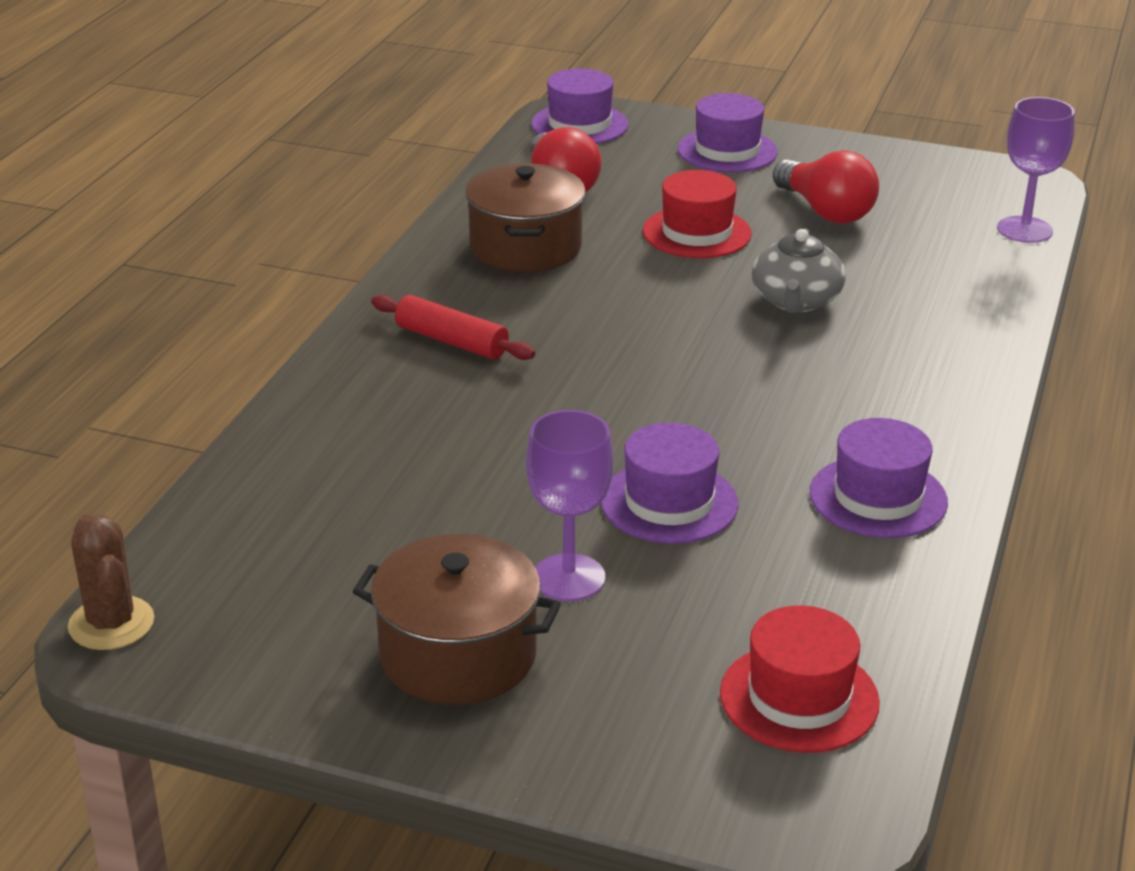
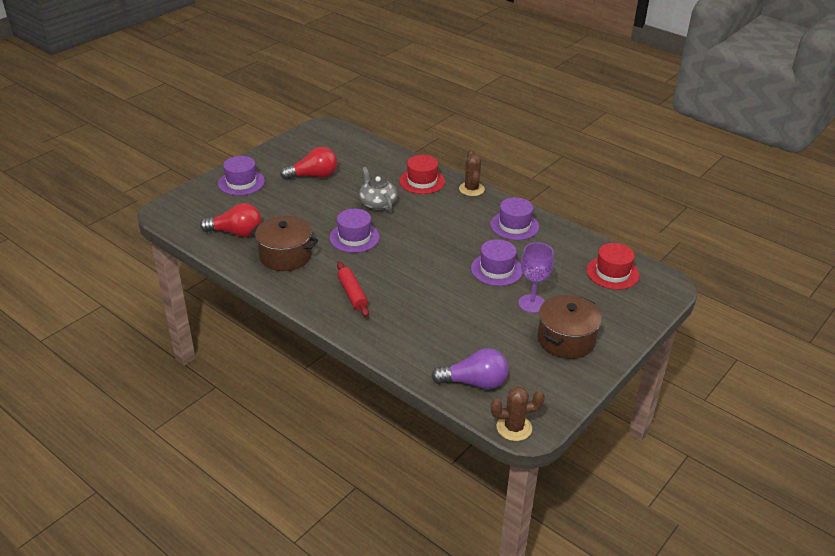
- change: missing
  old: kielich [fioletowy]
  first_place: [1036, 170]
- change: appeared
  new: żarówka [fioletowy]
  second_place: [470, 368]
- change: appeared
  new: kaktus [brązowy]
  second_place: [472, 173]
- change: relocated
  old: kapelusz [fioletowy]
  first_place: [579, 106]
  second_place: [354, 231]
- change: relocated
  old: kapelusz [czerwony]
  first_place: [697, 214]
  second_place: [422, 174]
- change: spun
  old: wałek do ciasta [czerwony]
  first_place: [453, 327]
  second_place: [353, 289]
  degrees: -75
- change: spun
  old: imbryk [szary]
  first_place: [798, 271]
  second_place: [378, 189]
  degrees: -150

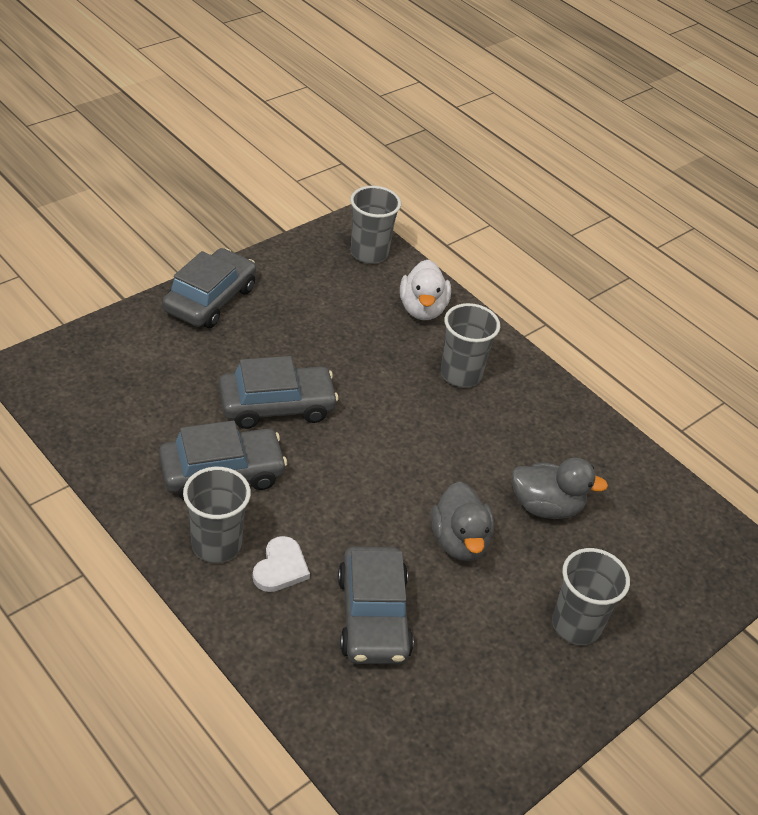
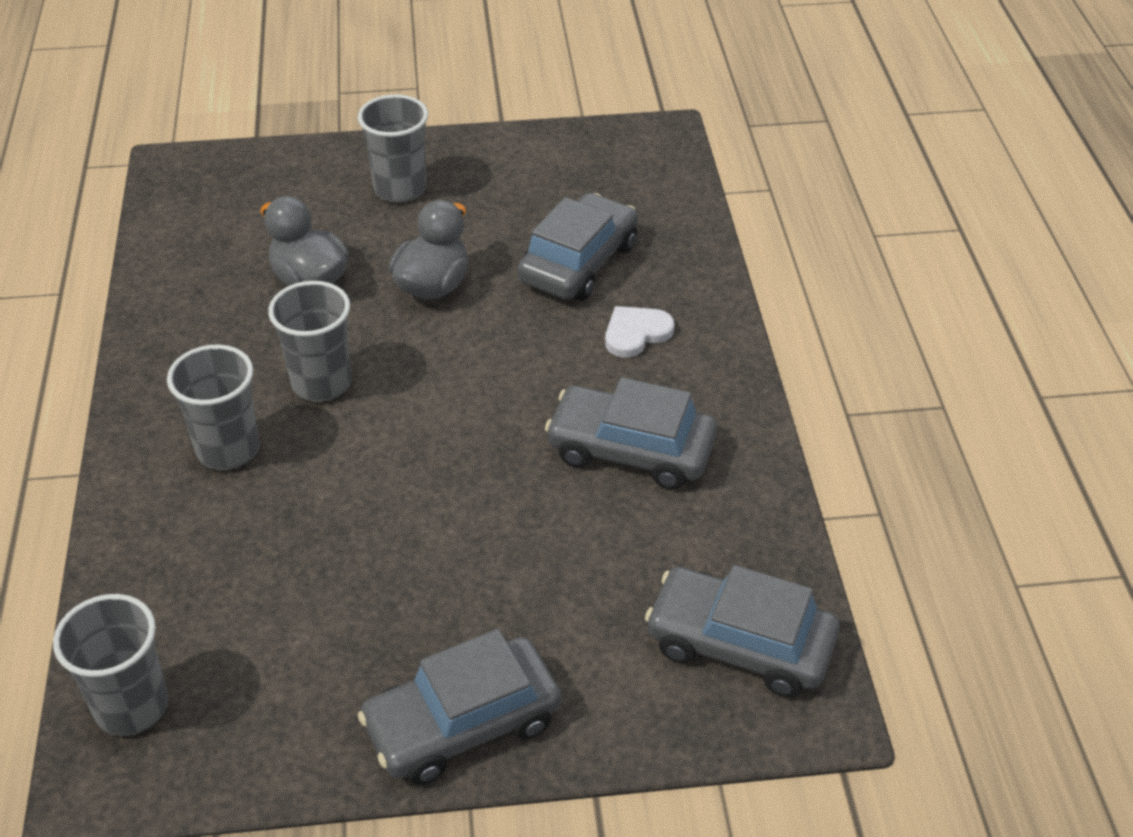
- change: missing
  old: kaczka [biały]
  first_place: [425, 289]
- change: relocated
  old: szklanka [szary]
  first_place: [217, 515]
  second_place: [310, 341]
- change: relocated
  old: samochód [szary]
  first_place: [279, 392]
  second_place: [742, 631]

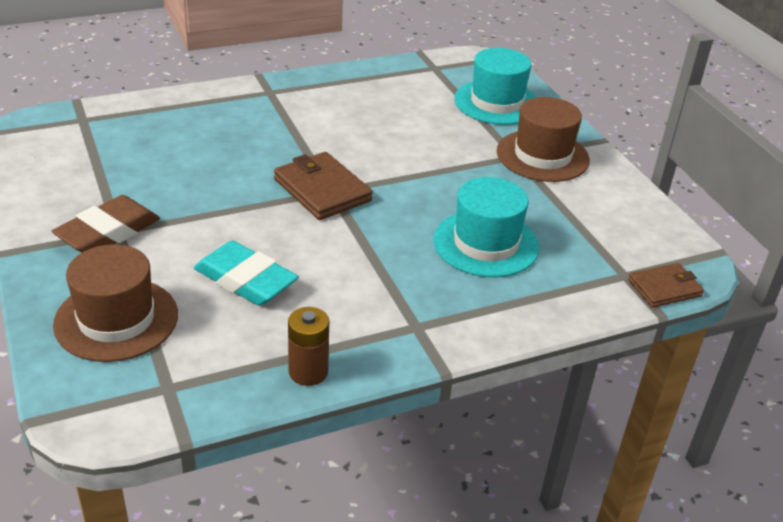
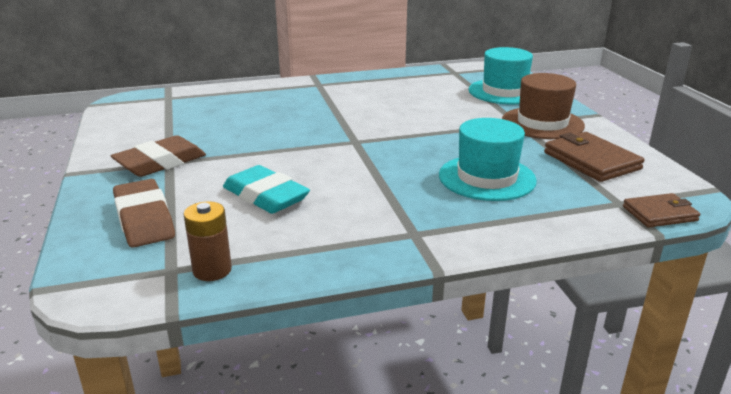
- change: relocated
  old: portfel [brązowy]
  first_place: [323, 186]
  second_place: [594, 157]
- change: relocated
  old: bateria [brązowy]
  first_place: [308, 346]
  second_place: [208, 241]
- change: exchanged
  old: kapelusz [brązowy]
  new: gumka do mazania [brązowy]
  first_place: [115, 303]
  second_place: [144, 213]

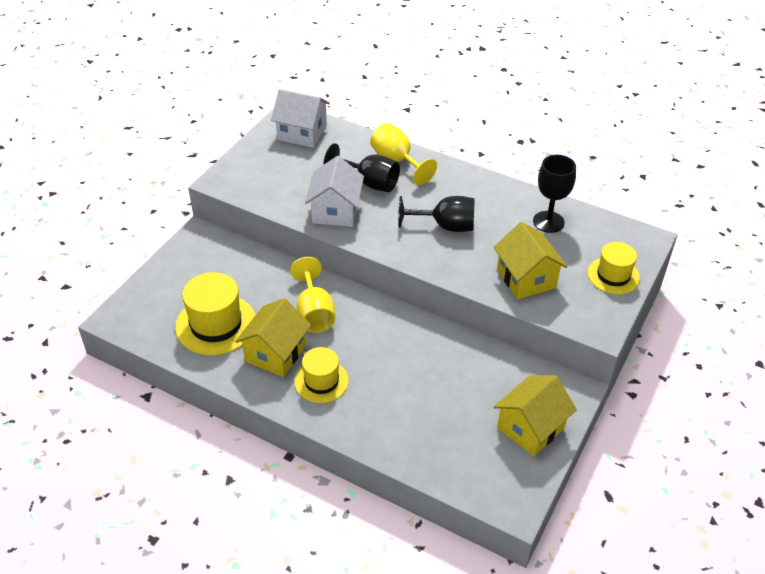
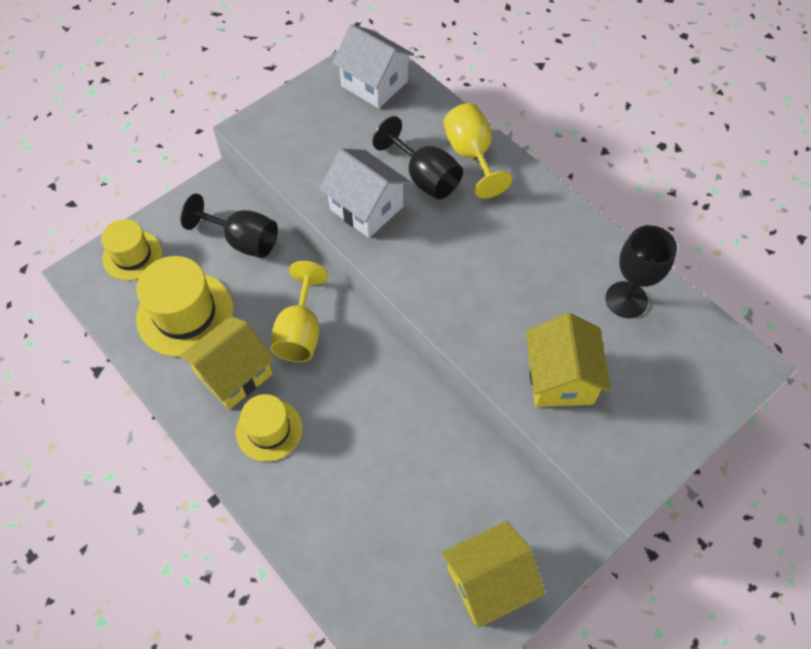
- change: relocated
  old: kielich [czarny]
  first_place: [436, 214]
  second_place: [229, 225]
- change: relocated
  old: kapelusz [żółty]
  first_place: [614, 268]
  second_place: [131, 250]
- change: spun
  old: domek [biały]
  first_place: [334, 191]
  second_place: [365, 193]
  degrees: -75

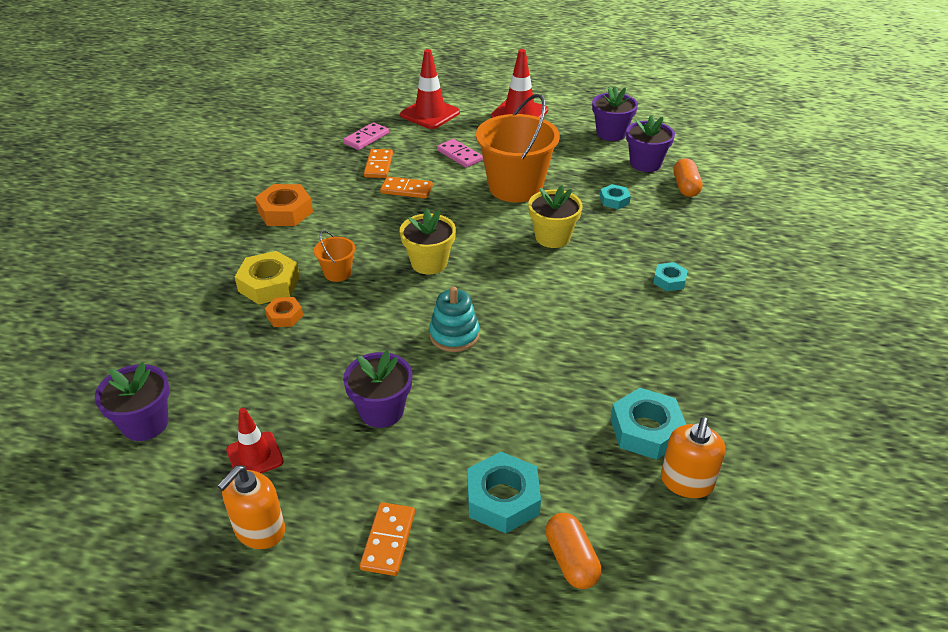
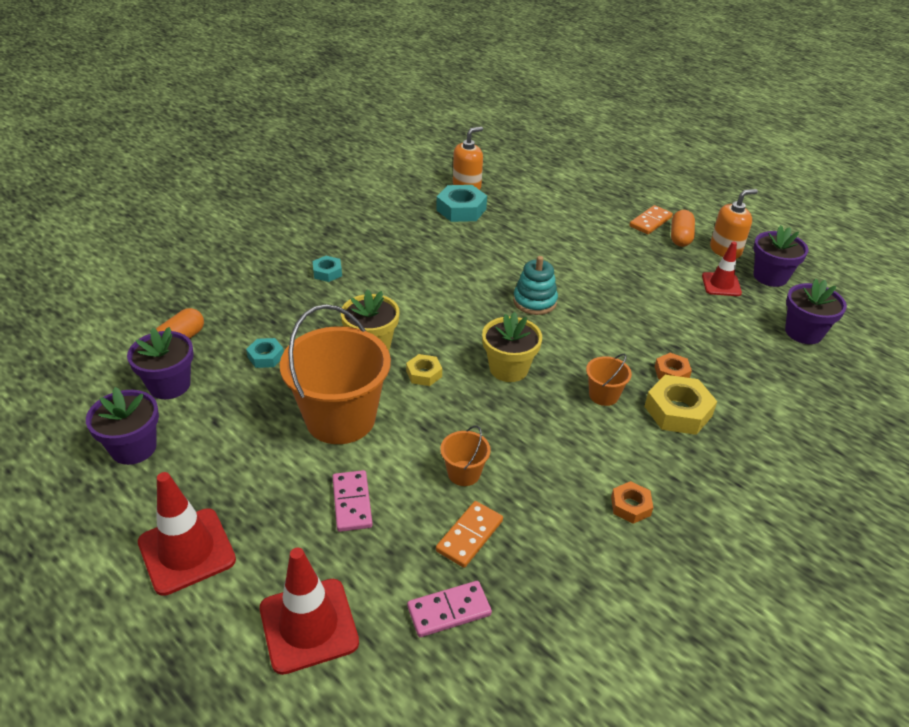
- change: missing
  old: nakrętka [turkusowy]
  first_place: [504, 492]
- change: appeared
  new: nakrętka [żółty]
  second_place: [424, 370]
- change: relocated
  old: doniczka [fioletowy]
  first_place: [377, 389]
  second_place: [781, 256]
- change: relocated
  old: kapsułka [pomarańczowy]
  first_place: [573, 551]
  second_place: [683, 228]
- change: exchanged
  old: kostka domina [pomarańczowy]
  new: wiadro [pomarańczowy]
  first_place: [406, 187]
  second_place: [465, 455]
- change: size
  old: nakrętka [pomarańczowy]
  first_place: [284, 205]
  second_place: [632, 502]
  factor: 0.57

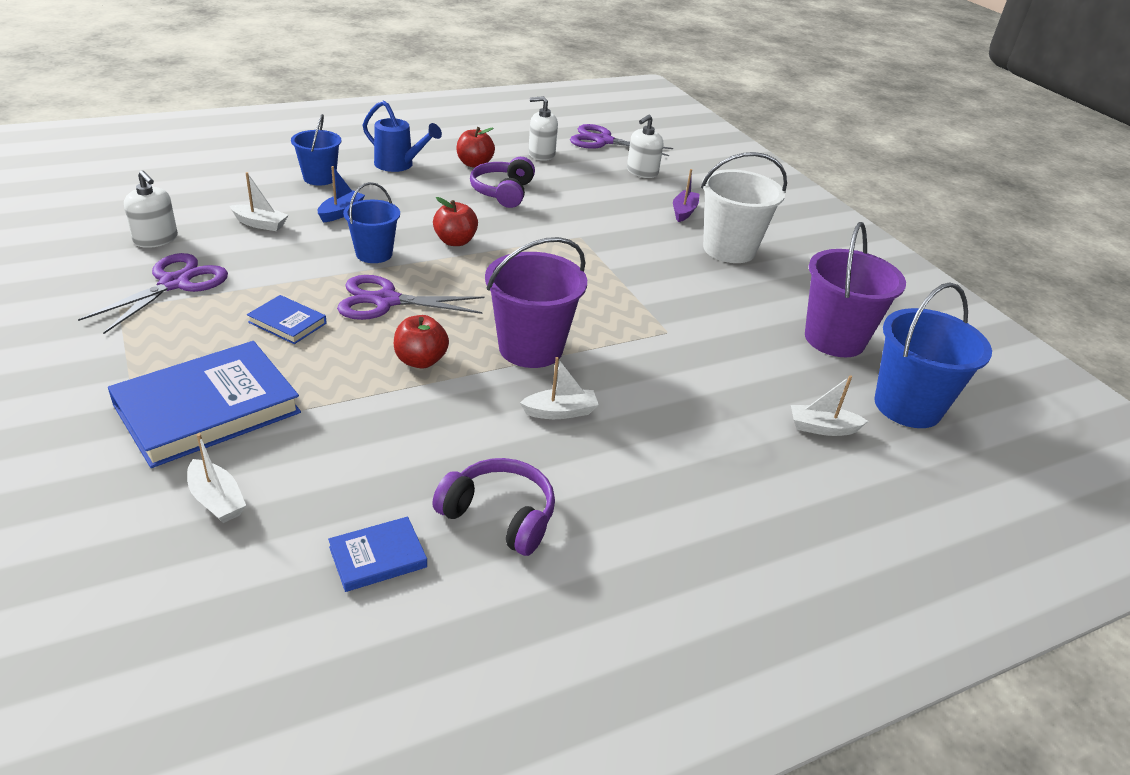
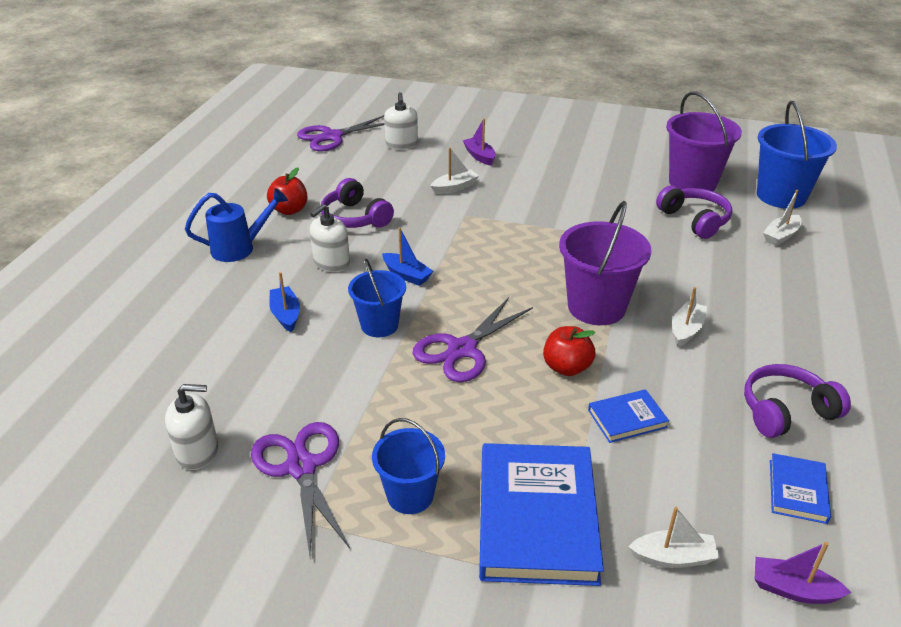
- change: missing
  old: wiadro [biały]
  first_place: [744, 207]
- change: appeared
  new: słuchawki [fioletowy]
  second_place: [694, 212]
- change: appeared
  new: łódka [fioletowy]
  second_place: [803, 573]
- change: relocated
  old: łódka [biały]
  first_place: [259, 201]
  second_place: [455, 170]
- change: relocated
  old: książka [niebieski]
  first_place: [287, 319]
  second_place: [628, 416]
- change: relocated
  old: wiadro [niebieski]
  first_place: [316, 149]
  second_place: [408, 466]
- change: relocated
  old: dozownik mydła [biały]
  first_place: [543, 128]
  second_place: [330, 238]
- change: exchanged
  old: jabłko [czerwony]
  new: łódka [niebieski]
  first_place: [455, 221]
  second_place: [407, 256]

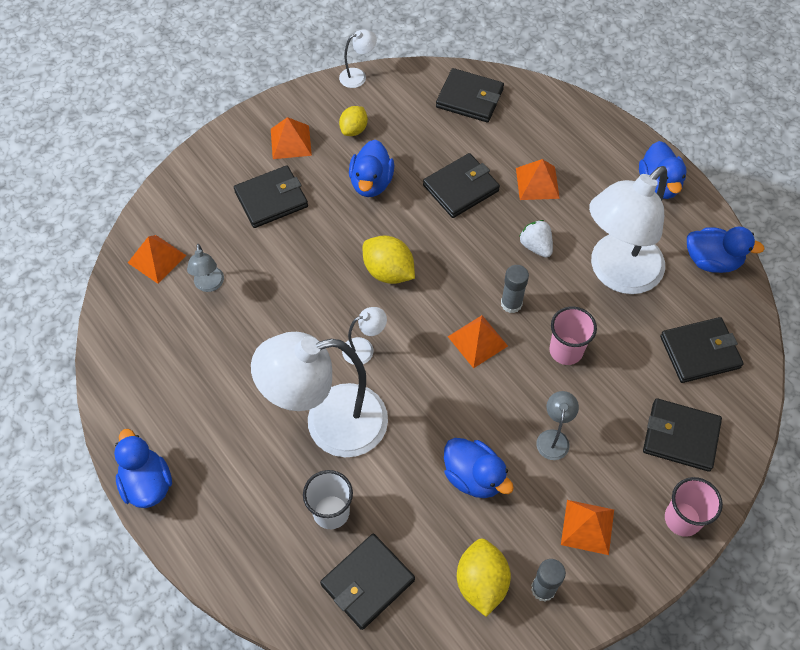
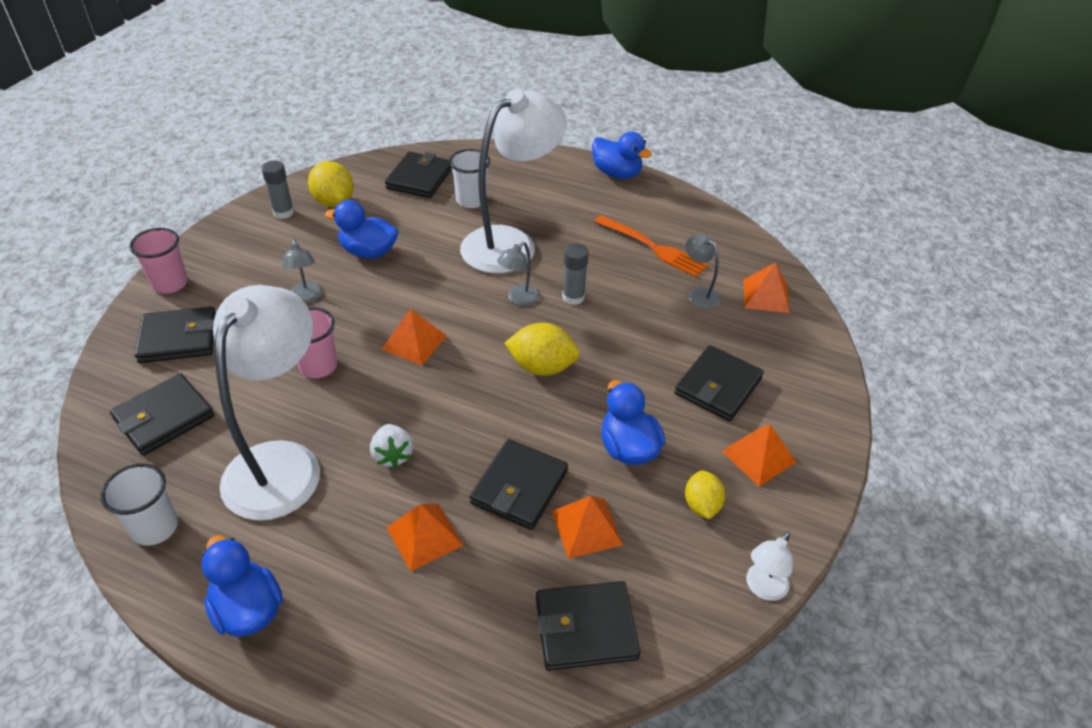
- change: appeared
  new: widelec [pomarańczowy]
  second_place: [651, 246]
- change: relocated
  old: klej w sztyfcie [szary]
  first_place: [515, 289]
  second_place: [575, 274]
- change: relocated
  old: piramida [pomarańczowy]
  first_place: [587, 527]
  second_place: [587, 527]
- change: exchanged
  old: kaczka [niebieski]
  new: szklanka [biały]
  first_place: [726, 250]
  second_place: [139, 504]
- change: colour
  old: lampka [biały]
  new: lampka [szary]
  first_place: [364, 336]
  second_place: [518, 274]
- change: spun
  old: truskawka [biały]
  first_place: [536, 239]
  second_place: [391, 446]
  degrees: 45

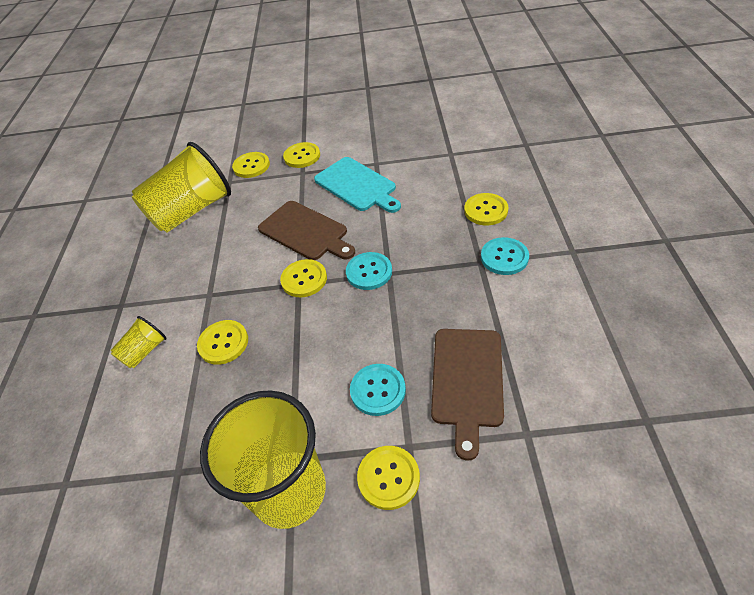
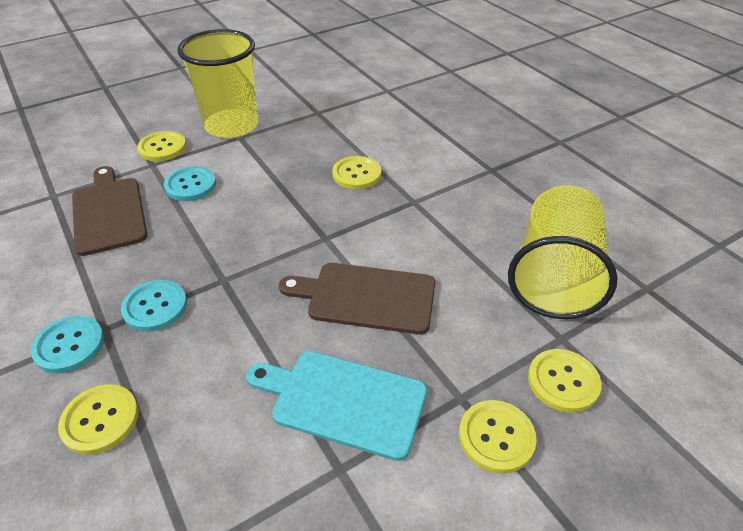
- change: missing
  old: szklanka [żółty]
  first_place: [138, 342]
- change: missing
  old: guzik [żółty]
  first_place: [303, 278]
- change: relocated
  old: guzik [turkusowy]
  first_place: [369, 271]
  second_place: [154, 306]

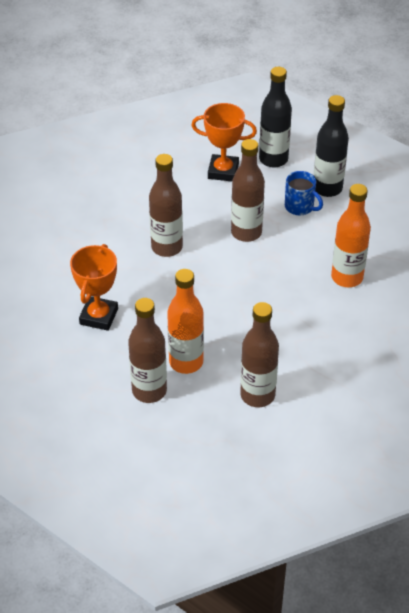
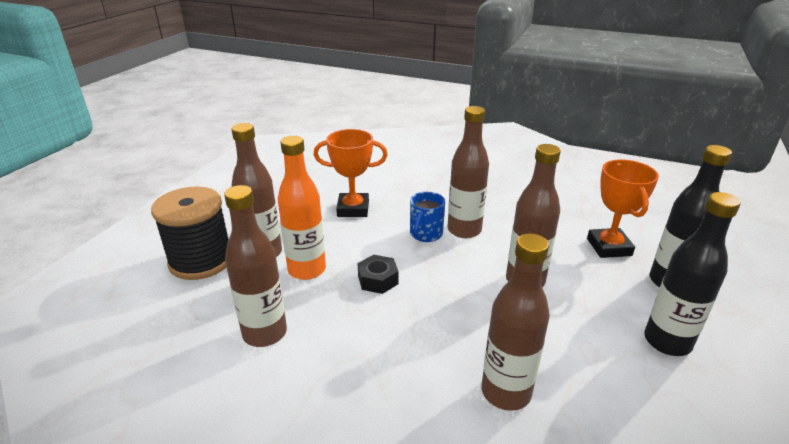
- change: appeared
  new: szpulka [czarny]
  second_place: [189, 233]
- change: appeared
  new: nakrętka [czarny]
  second_place: [378, 274]
- change: relocated
  old: kubek [niebieski]
  first_place: [304, 193]
  second_place: [427, 217]
- change: colour
  old: butelka [pomarańczowy]
  new: butelka [brązowy]
  first_place: [351, 235]
  second_place: [516, 322]

